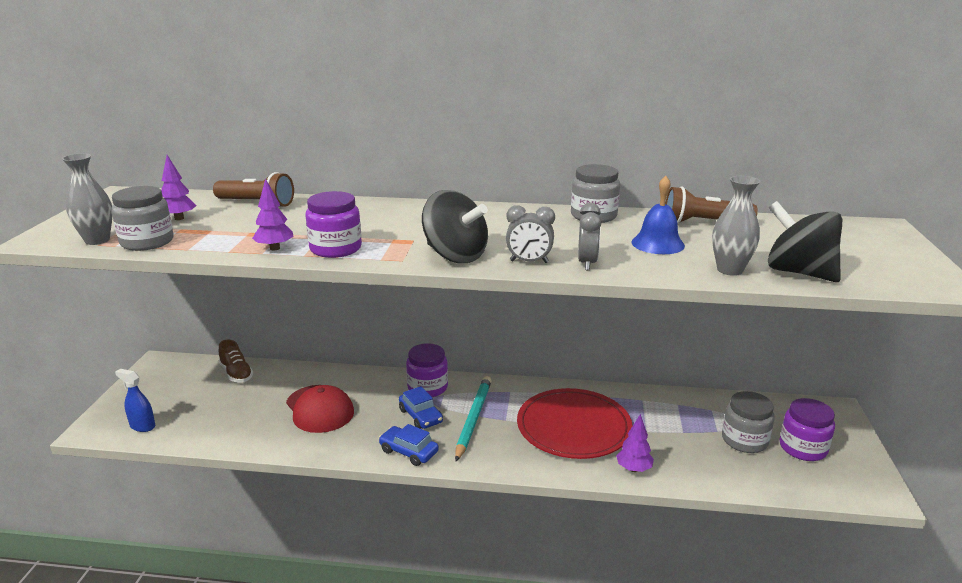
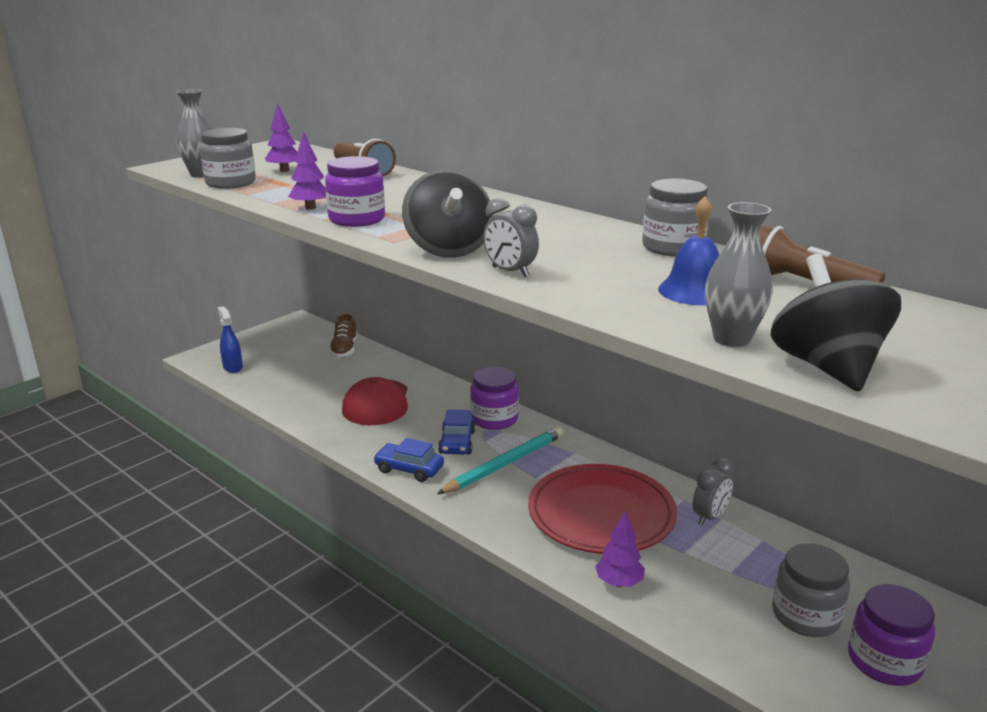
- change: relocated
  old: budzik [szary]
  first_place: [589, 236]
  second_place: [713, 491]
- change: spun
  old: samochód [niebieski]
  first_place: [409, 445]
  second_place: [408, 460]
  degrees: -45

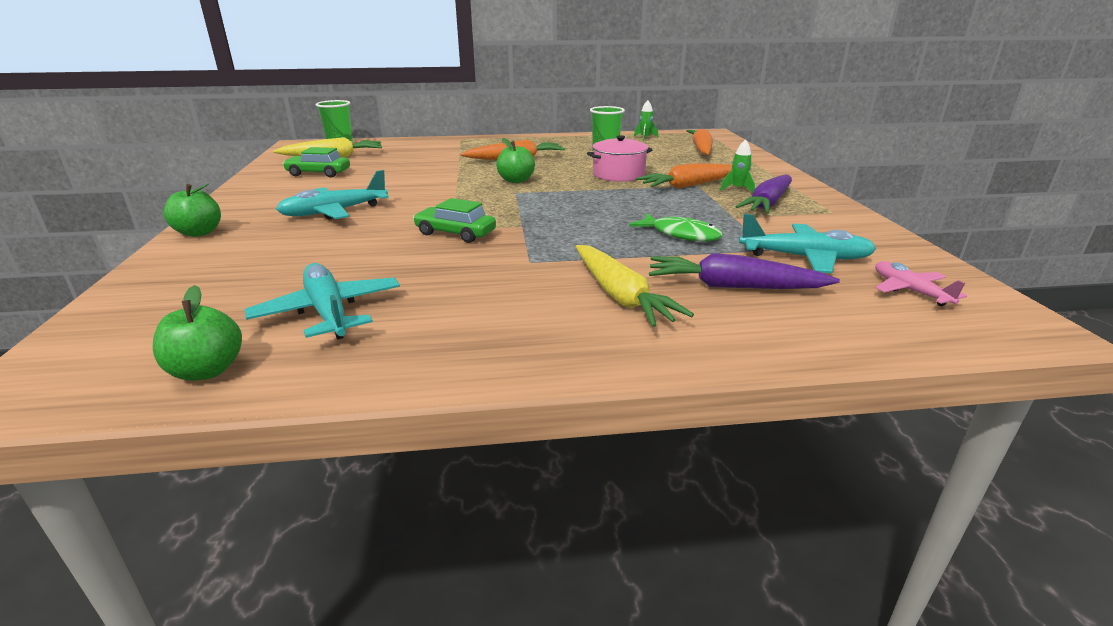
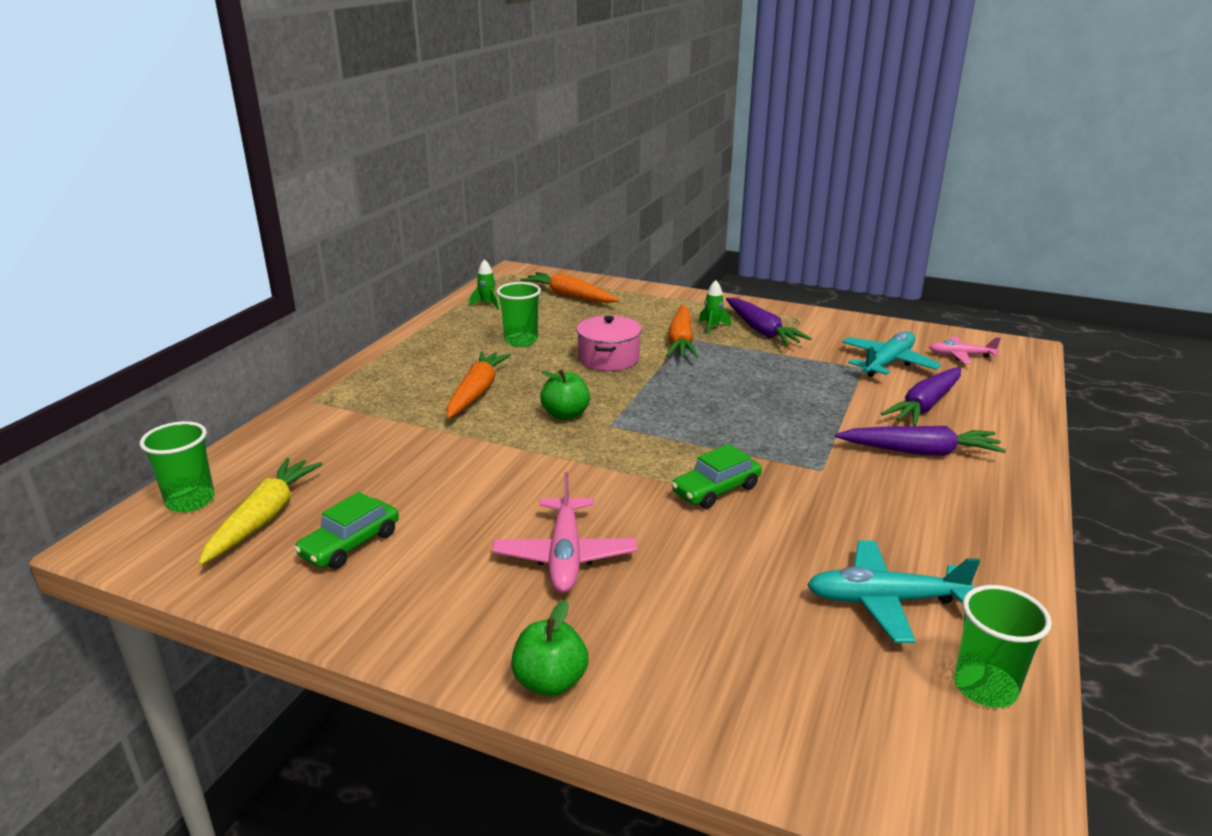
- change: missing
  old: ryba [zielony]
  first_place: [676, 227]
- change: exchanged
  old: jabłko [zielony]
  new: szklanka [zielony]
  first_place: [197, 333]
  second_place: [1003, 646]
- change: colour
  old: samolot [turkusowy]
  new: samolot [różowy]
  first_place: [332, 194]
  second_place: [564, 532]
- change: colour
  old: marchewka [żółty]
  new: marchewka [fioletowy]
  first_place: [635, 286]
  second_place: [920, 441]

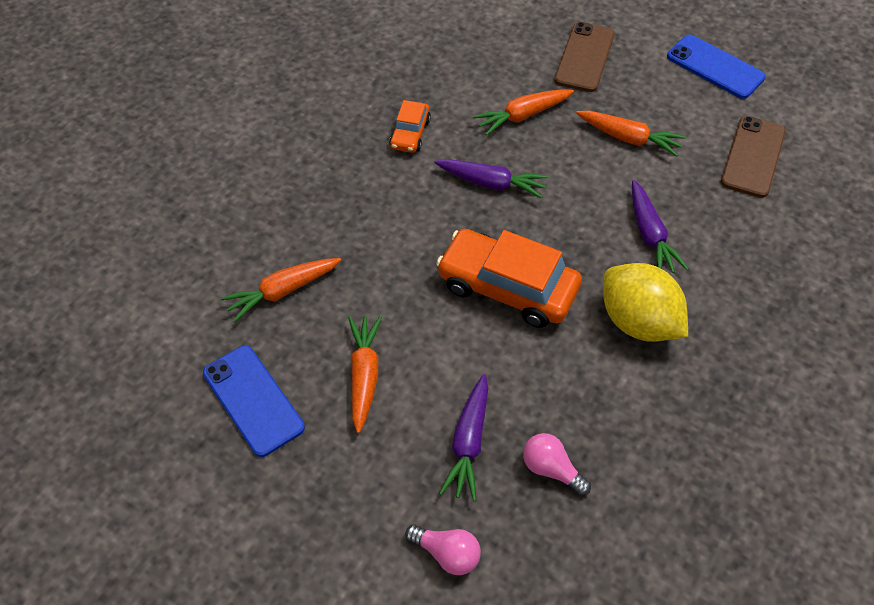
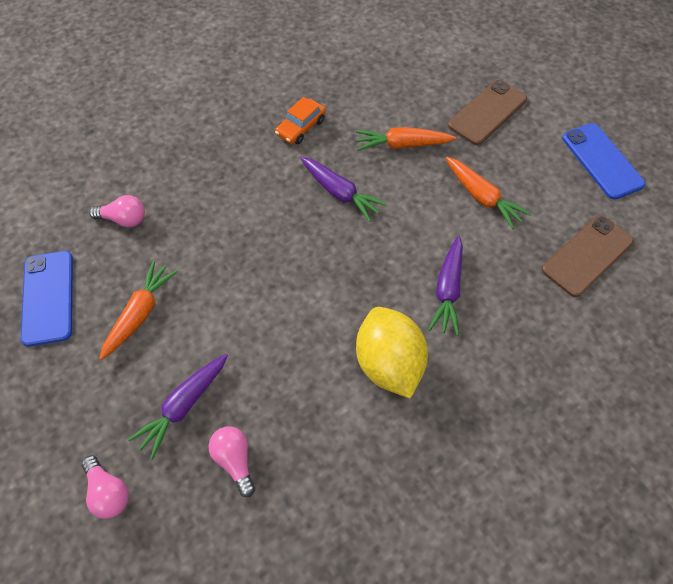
- change: missing
  old: samochód [pomarańczowy]
  first_place: [509, 278]
- change: exchanged
  old: marchewka [pomarańczowy]
  new: żarówka [różowy]
  first_place: [281, 290]
  second_place: [117, 211]

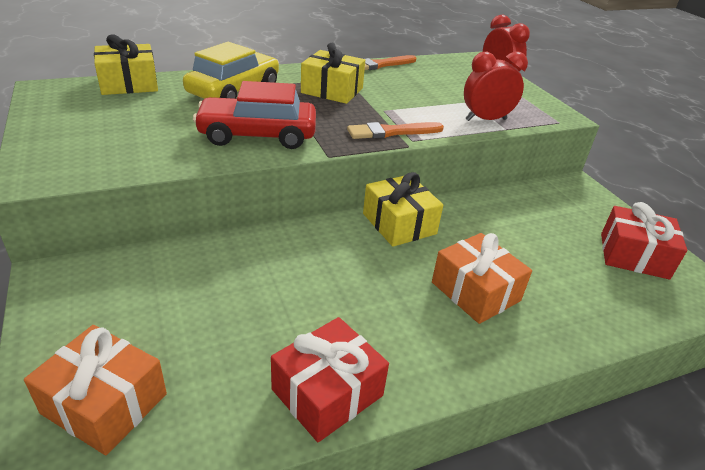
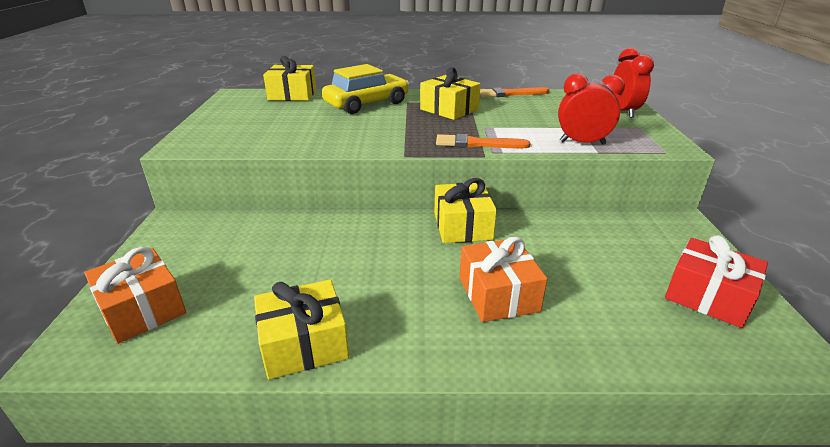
- change: missing
  old: samochód [czerwony]
  first_place: [254, 115]
- change: colour
  old: prezent [czerwony]
  new: prezent [żółty]
  first_place: [330, 379]
  second_place: [301, 330]

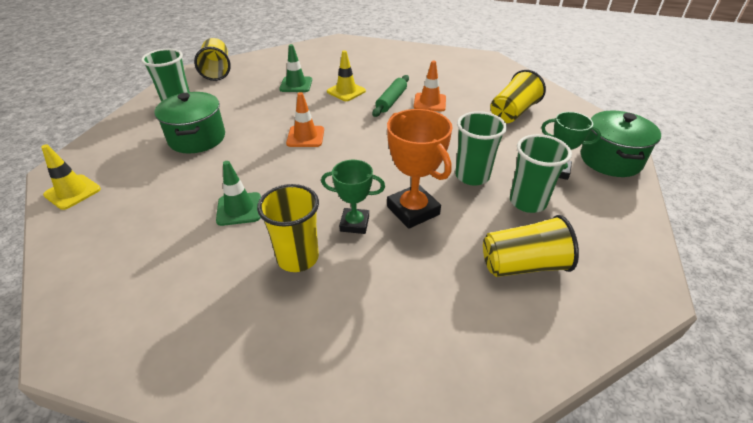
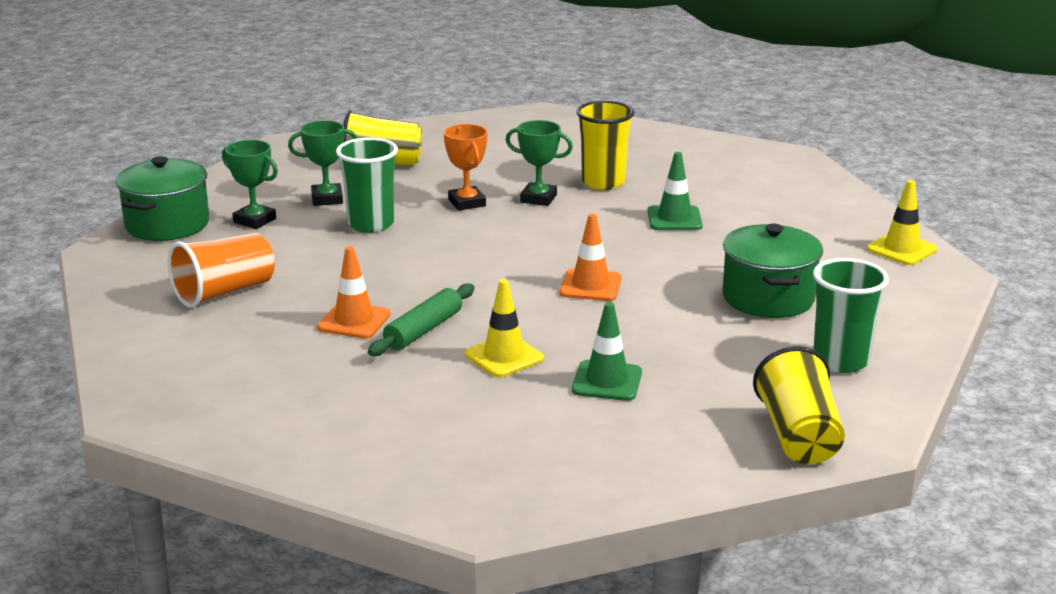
- change: exchanged
  old: szklanka [zielony]
  new: puchar [zielony]
  first_place: [541, 173]
  second_place: [322, 163]
- change: colour
  old: szklanka [żółty]
  new: szklanka [pomarańczowy]
  first_place: [518, 96]
  second_place: [221, 270]
- change: size
  old: puchar [pomarańczowy]
  first_place: [420, 169]
  second_place: [465, 167]
  factor: 0.65

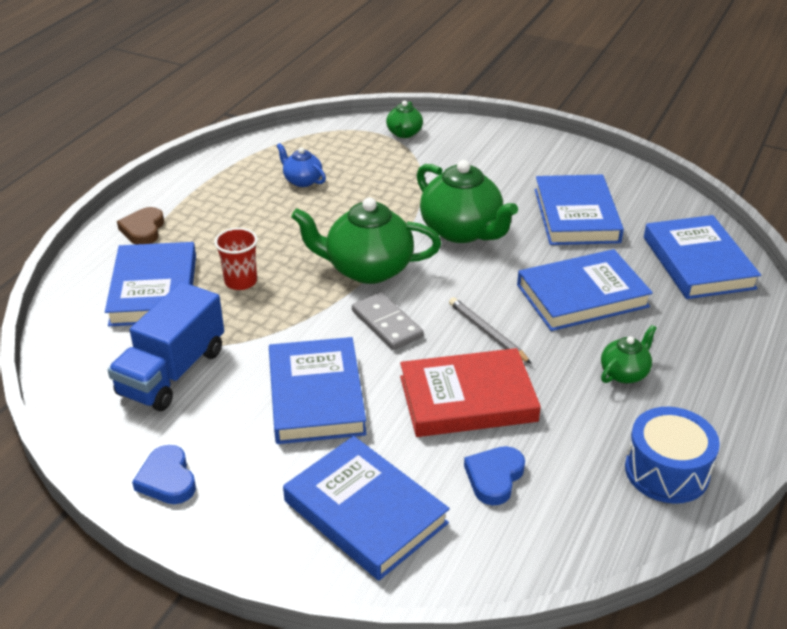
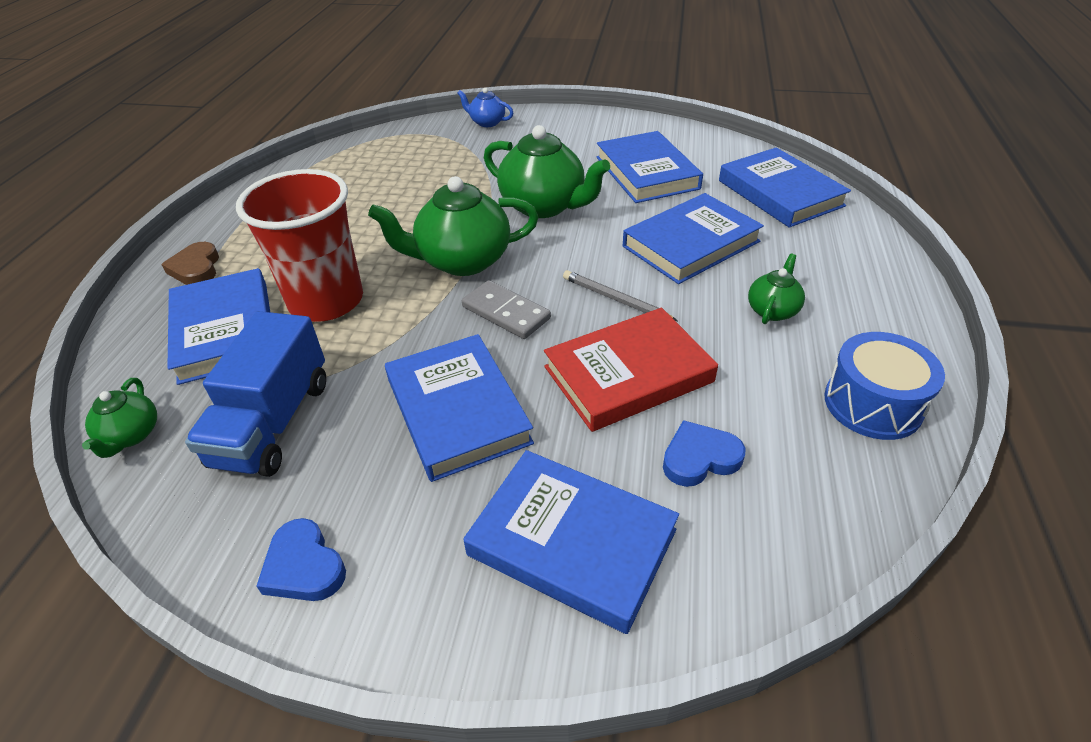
- change: relocated
  old: imbryk [niebieski]
  first_place: [301, 165]
  second_place: [485, 107]
- change: relocated
  old: imbryk [zielony]
  first_place: [404, 119]
  second_place: [119, 418]
- change: spun
  old: serce [niebieski]
  first_place: [494, 475]
  second_place: [704, 453]
  degrees: 60
- change: size
  old: szklanka [czerwony]
  first_place: [236, 259]
  second_place: [299, 245]
  factor: 2.02

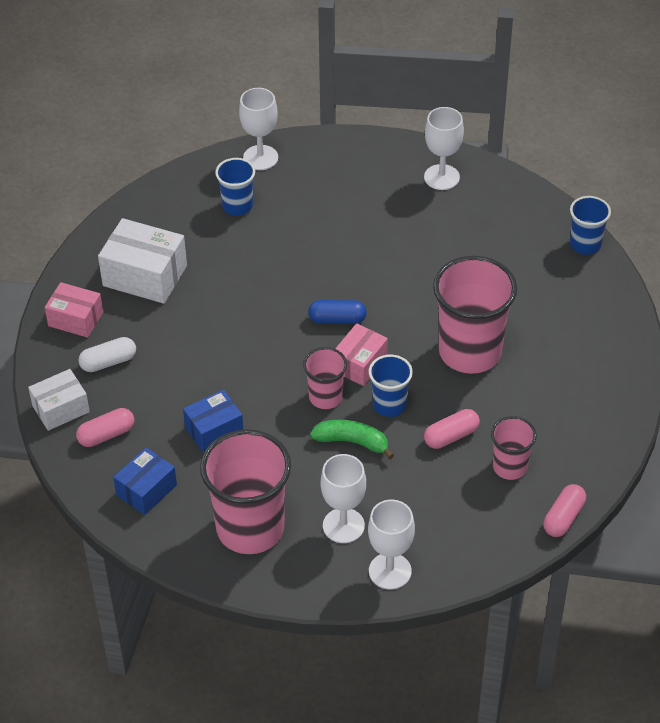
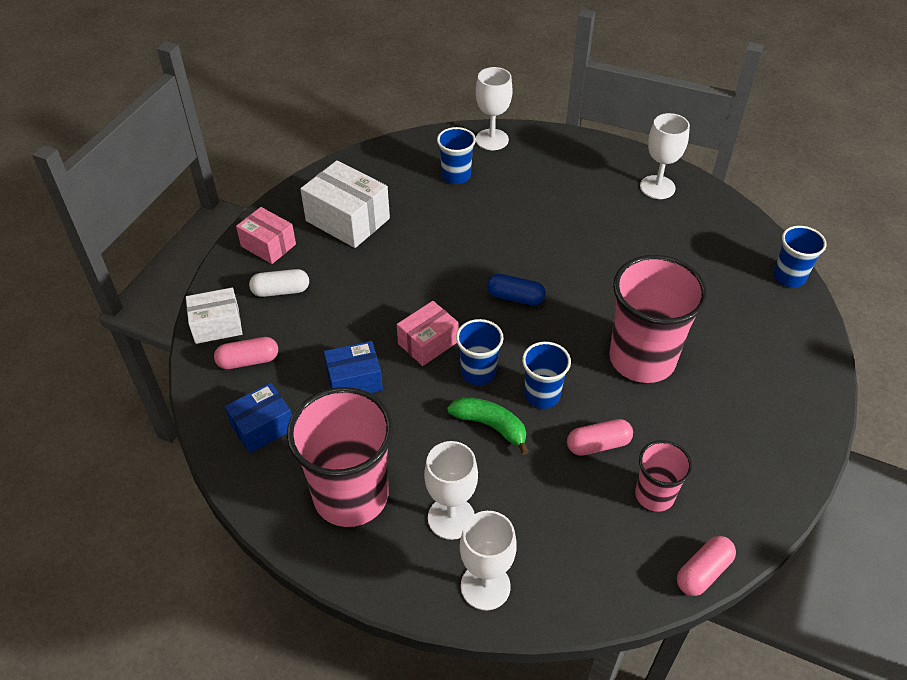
- change: relocated
  old: pudełko [różowy]
  first_place: [361, 354]
  second_place: [427, 333]
- change: colour
  old: szklanka [różowy]
  new: szklanka [niebieski]
  first_place: [325, 378]
  second_place: [480, 352]

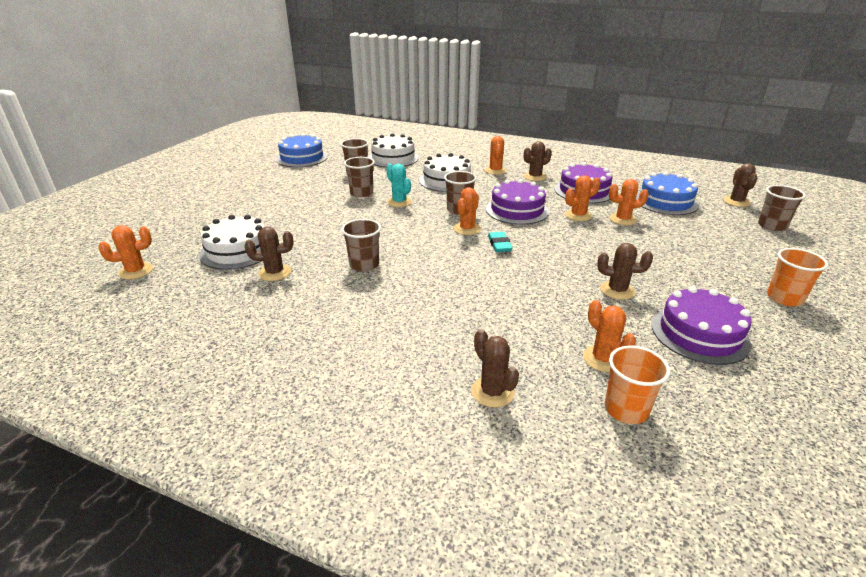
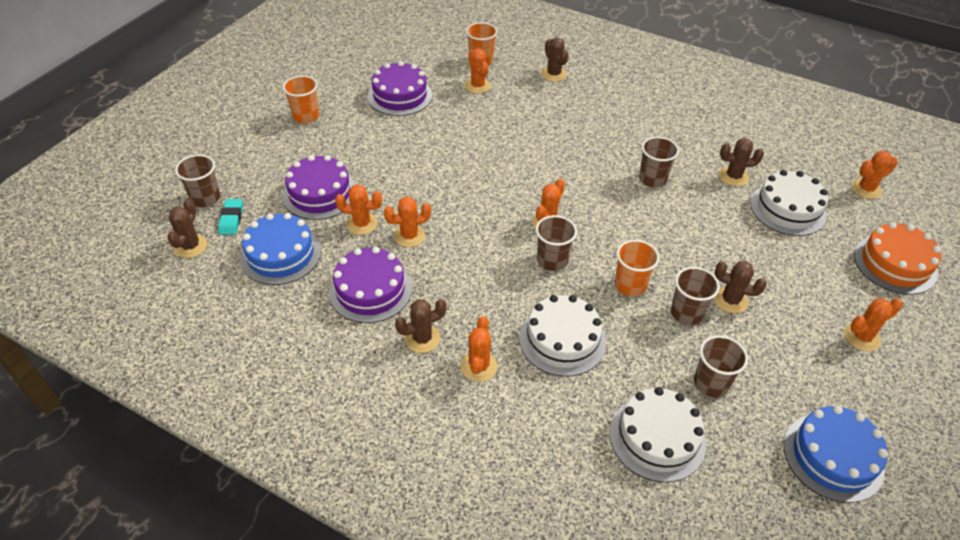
- change: appeared
  new: kaktus [pomarańczowy]
  second_place: [873, 324]
- change: appeared
  new: tort [pomarańczowy]
  second_place: [897, 258]
- change: relocated
  old: tort [fioletowy]
  first_place: [517, 202]
  second_place: [319, 187]
- change: relocated
  old: gumka do mazania [turkusowy]
  first_place: [500, 242]
  second_place: [230, 217]
- change: relocated
  old: kaktus [brązowy]
  first_place: [625, 271]
  second_place: [740, 287]
- change: exchanged
  old: kaktus [turkusowy]
  new: szklanka [pomarańczowy]
  first_place: [399, 185]
  second_place: [637, 268]

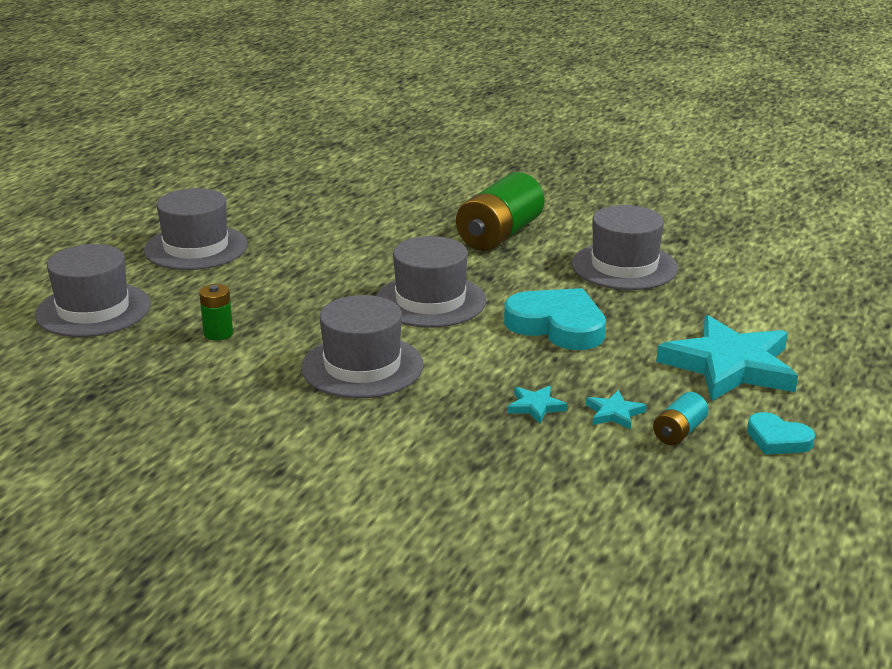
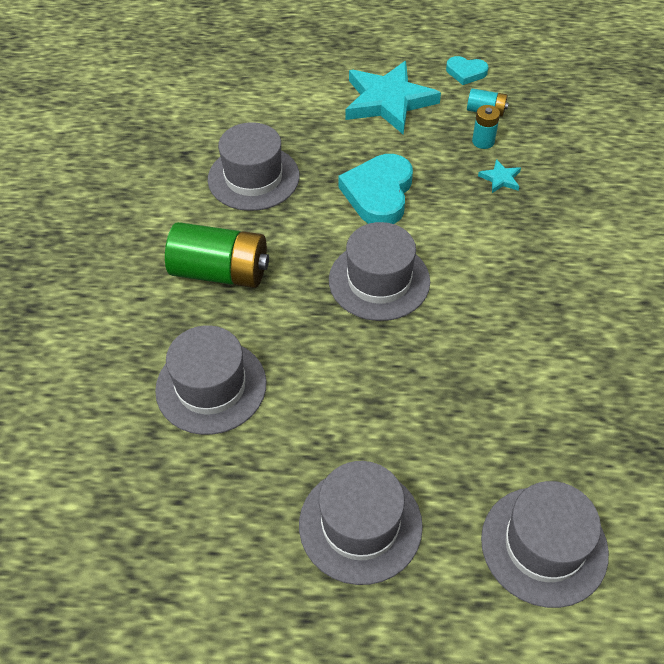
- change: missing
  old: bateria [zielony]
  first_place: [216, 312]
- change: relocated
  old: kapelusz [szary]
  first_place: [362, 346]
  second_place: [211, 380]
- change: exchanged
  old: gwiazda [turkusowy]
  new: bateria [turkusowy]
  first_place: [616, 410]
  second_place: [486, 127]
- change: spun
  old: serce [turkusowy]
  first_place: [781, 433]
  second_place: [467, 70]
  degrees: 90

